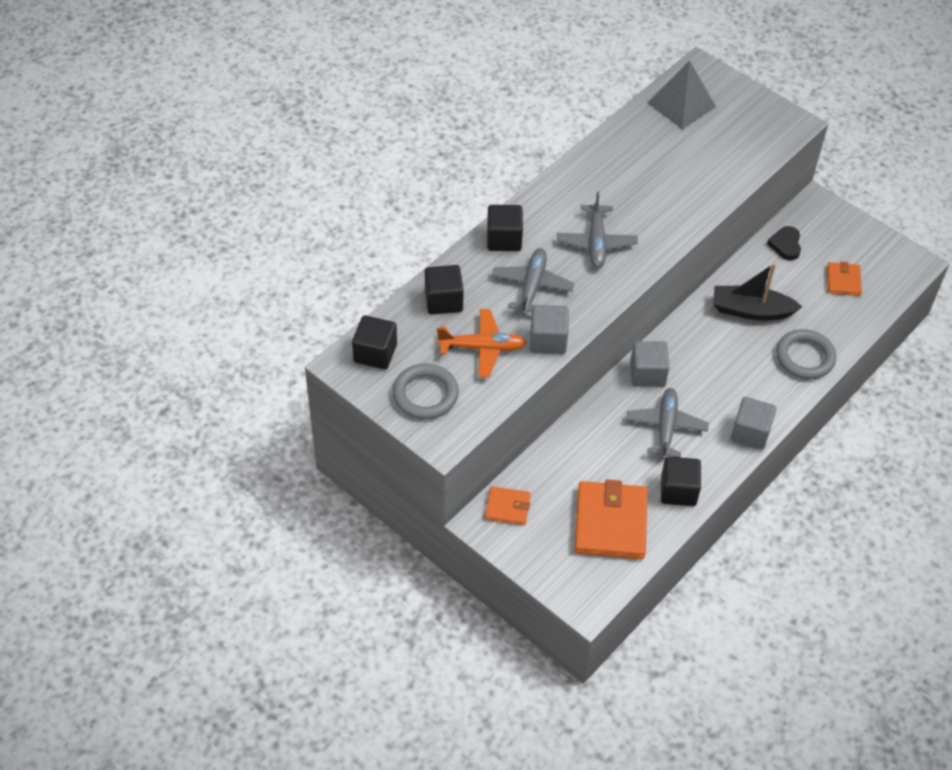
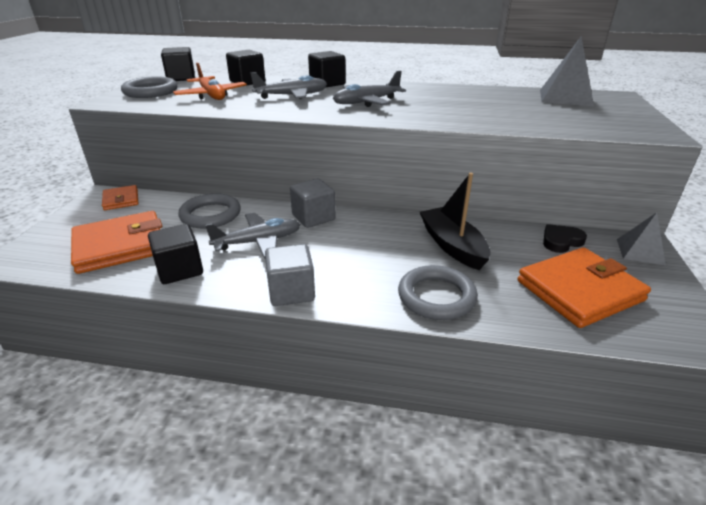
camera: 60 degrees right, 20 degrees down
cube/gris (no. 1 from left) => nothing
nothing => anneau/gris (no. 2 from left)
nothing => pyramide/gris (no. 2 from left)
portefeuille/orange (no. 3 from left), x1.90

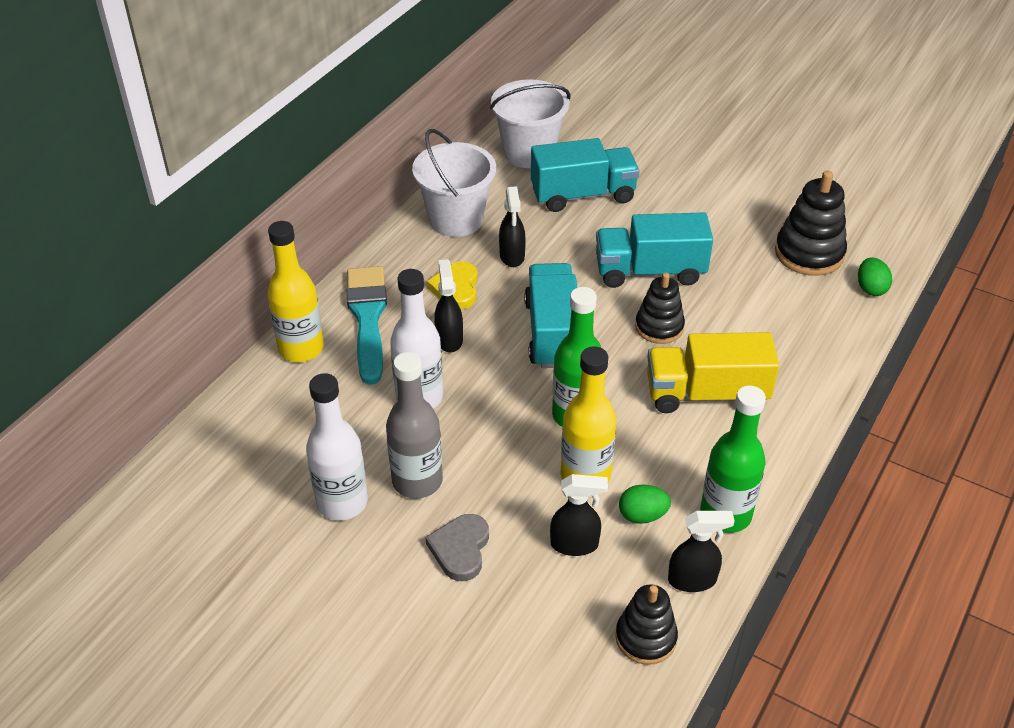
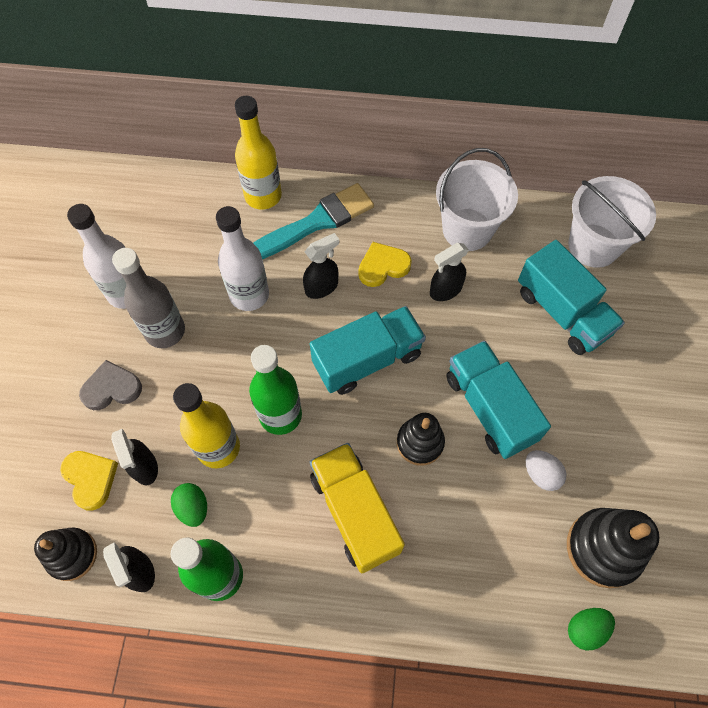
camera: 65 degrees right, 20 degrees up
nothing => cœur/jaune (no. 1 from left)
nothing => œuf/blanc

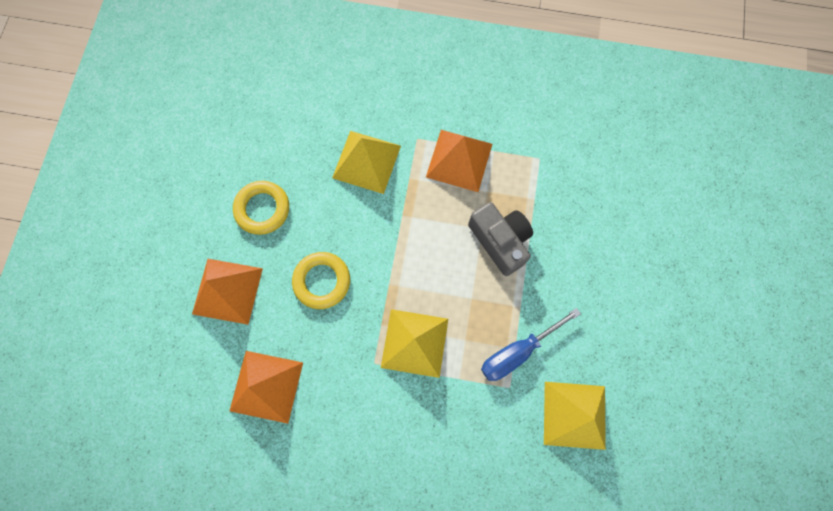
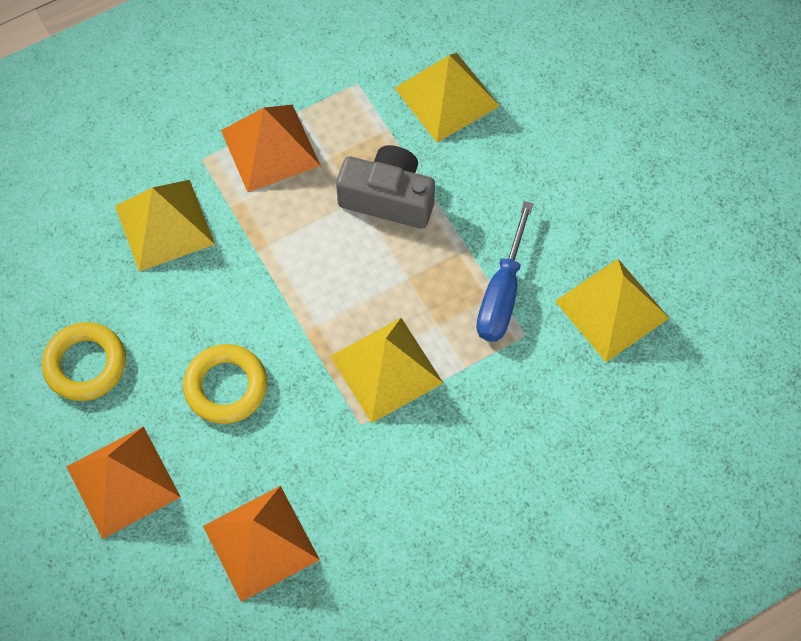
camera: 40 degrees left, 10 degrees down
nothing => pyramide/jaune (no. 3 from left)

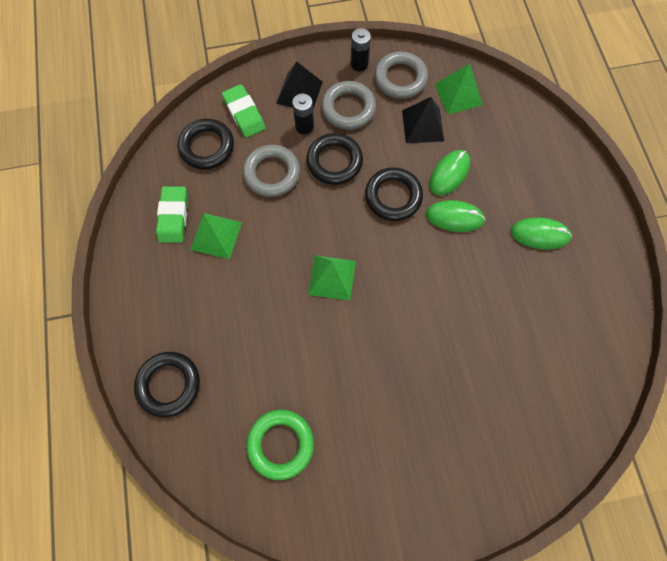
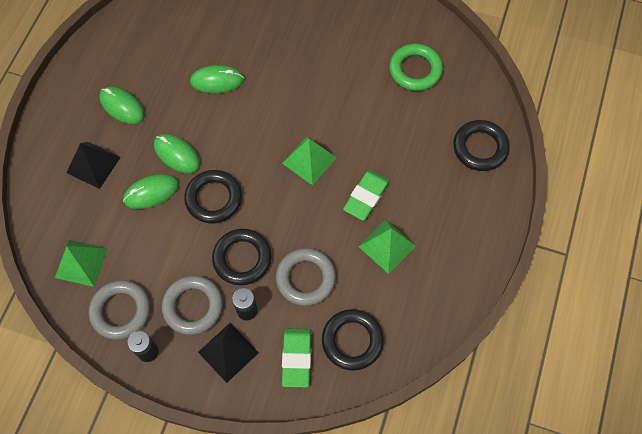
camera: 150 degrees left, 5 degrees down
nothing => souris/vert (no. 4 from left)
gomme/vert (no. 1 from left in the first image) => gomme/vert (no. 2 from left), shifted
pyramide/noir (no. 2 from left in the first image) => pyramide/noir (no. 1 from left), shifted

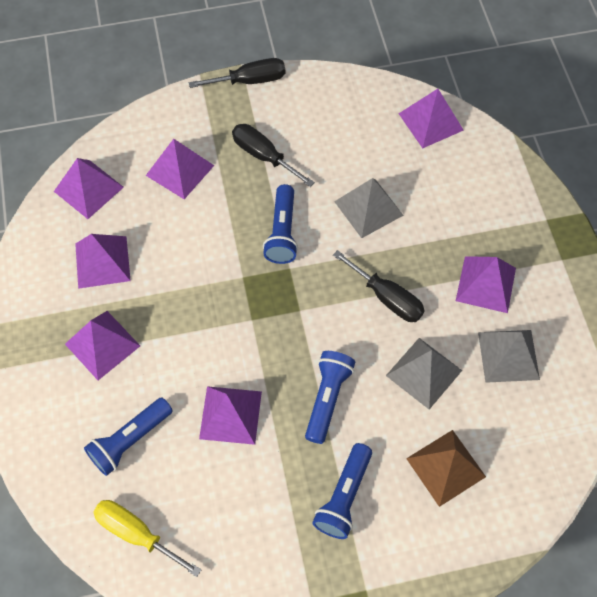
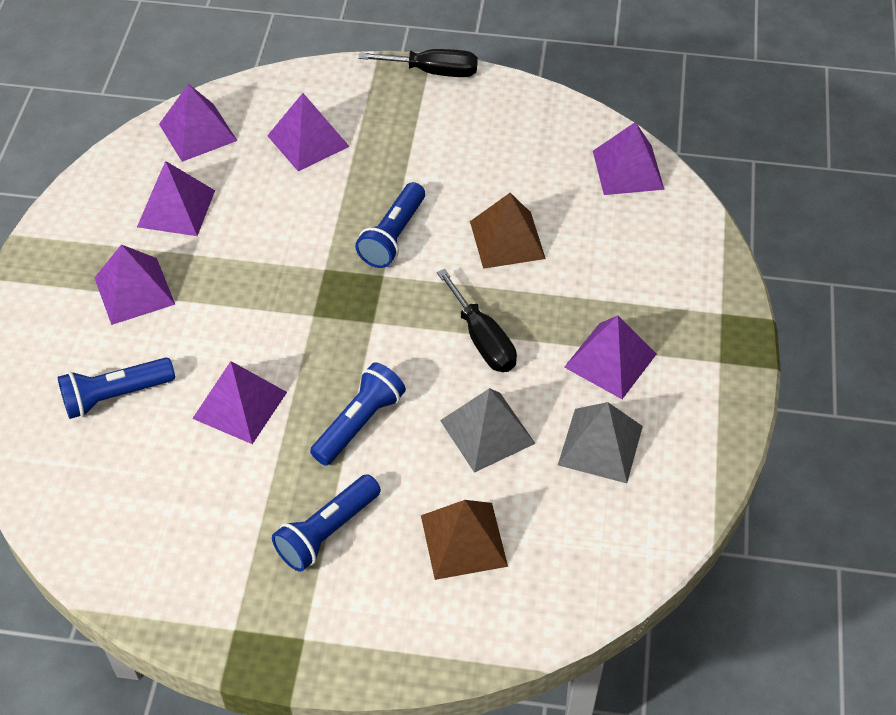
camera: 20 degrees right, 10 degrees down
tournevis/jaune => nothing
tournevis/noir (no. 2 from left) => nothing
pyramide/gris (no. 1 from left) => pyramide/marron (no. 2 from left)

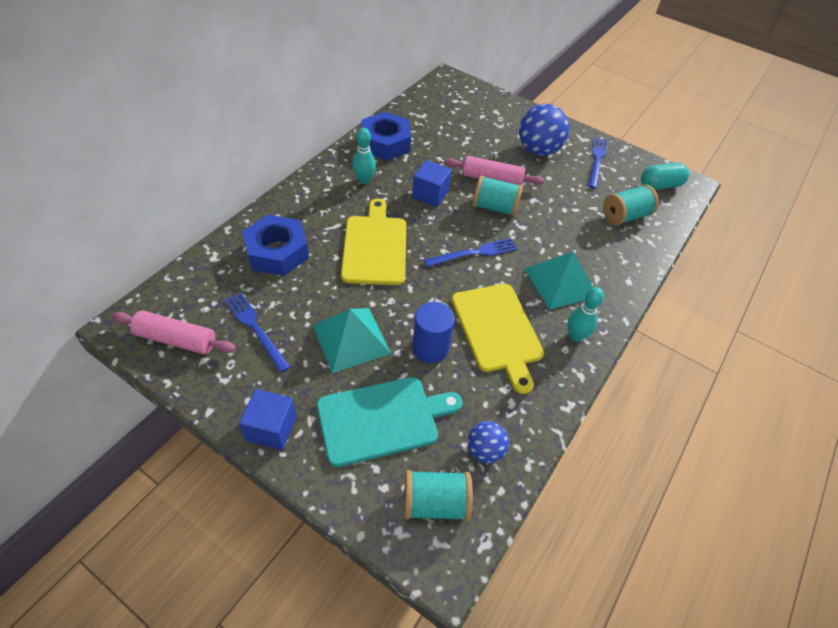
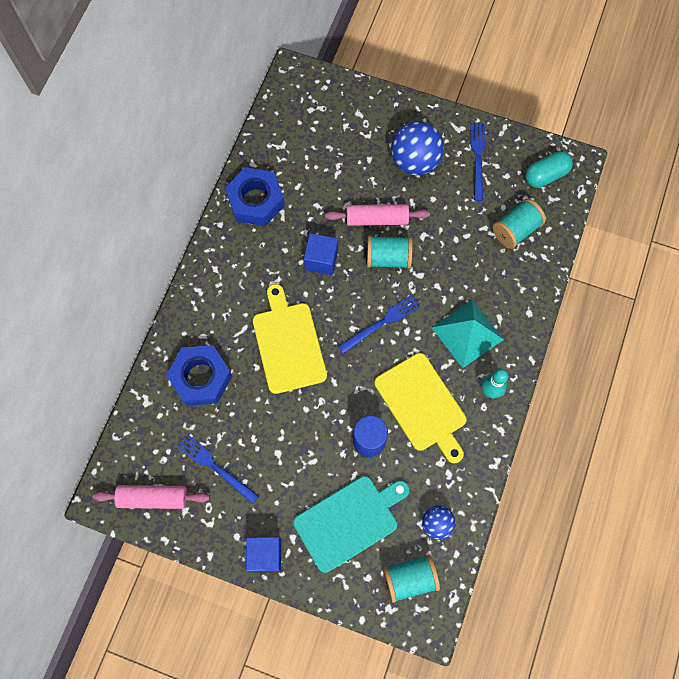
camera: 10 degrees left, 20 degrees up
pyramide/turquoise (no. 1 from left) => nothing
quille/turquoise (no. 1 from left) => nothing

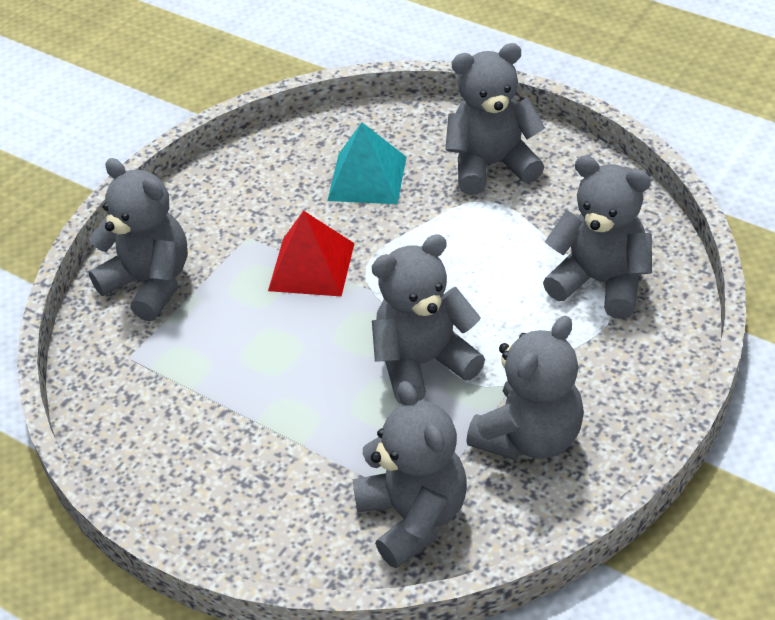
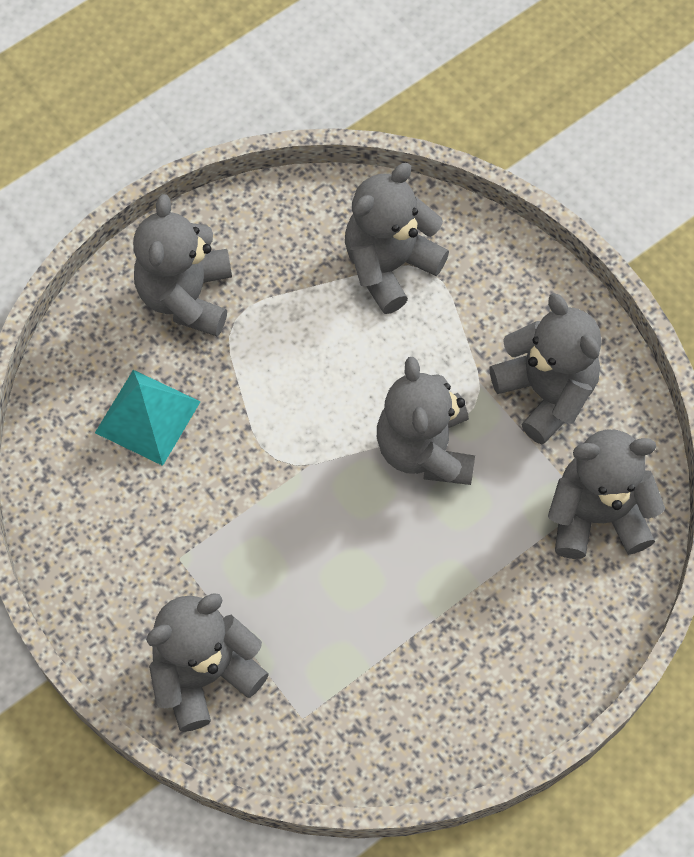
camera: 75 degrees left, 20 degrees up
pyramide/rouge => nothing

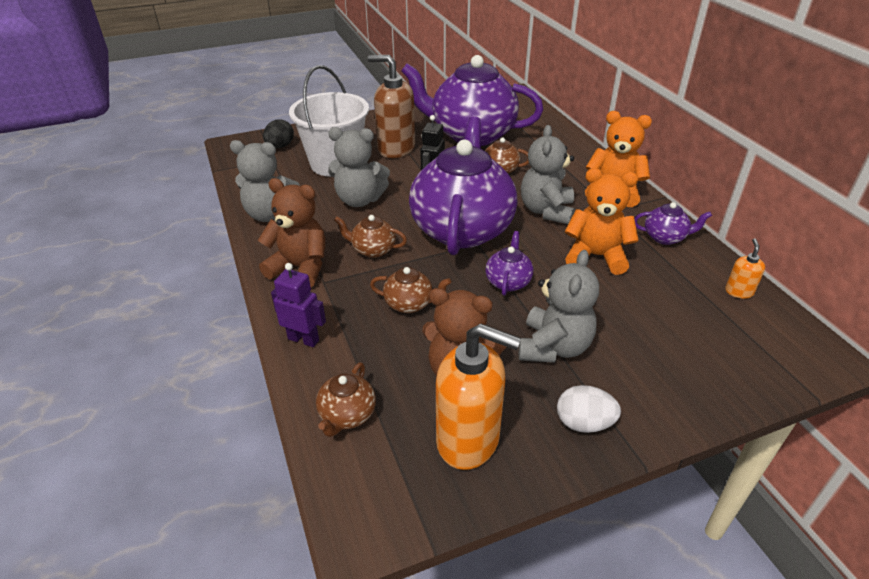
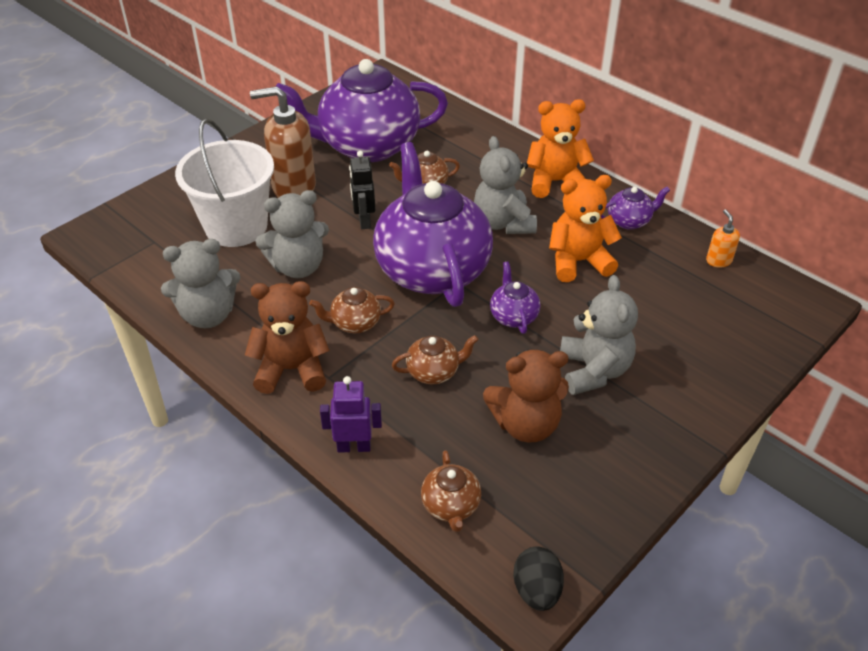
camera: 25 degrees left, 5 degrees up
distributeur de savon/orange (no. 1 from left) => nothing
œuf/blanc => nothing
œuf/noir, shifted

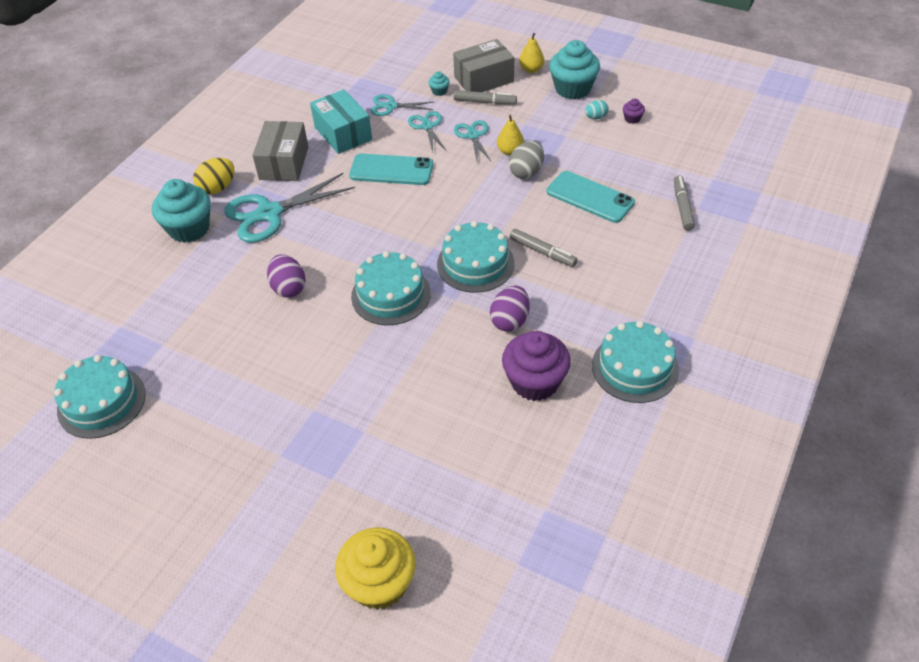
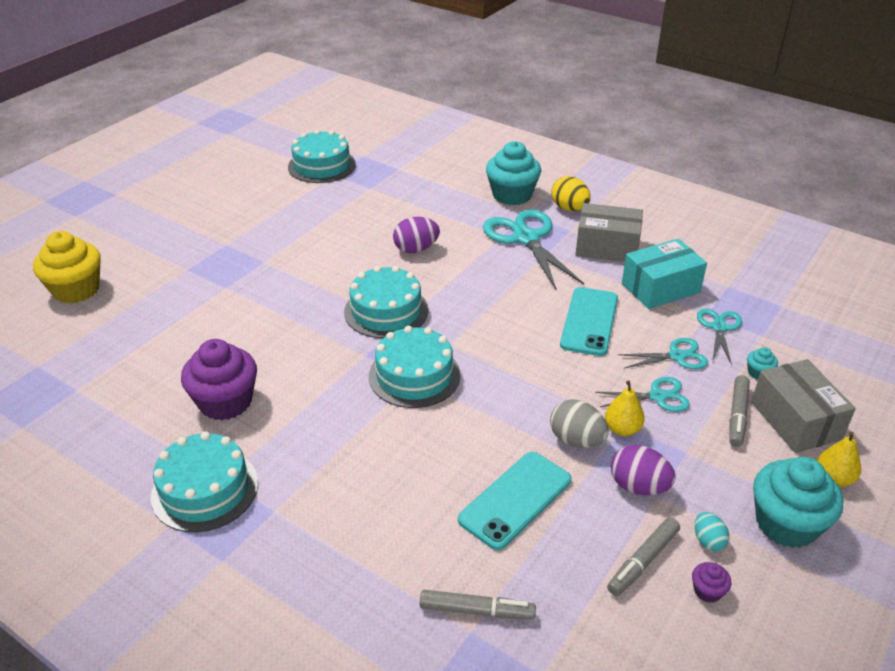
camera: 95 degrees right, 10 degrees down
œuf/violet (no. 2 from left), shifted
feutre/gris (no. 2 from left), shifted

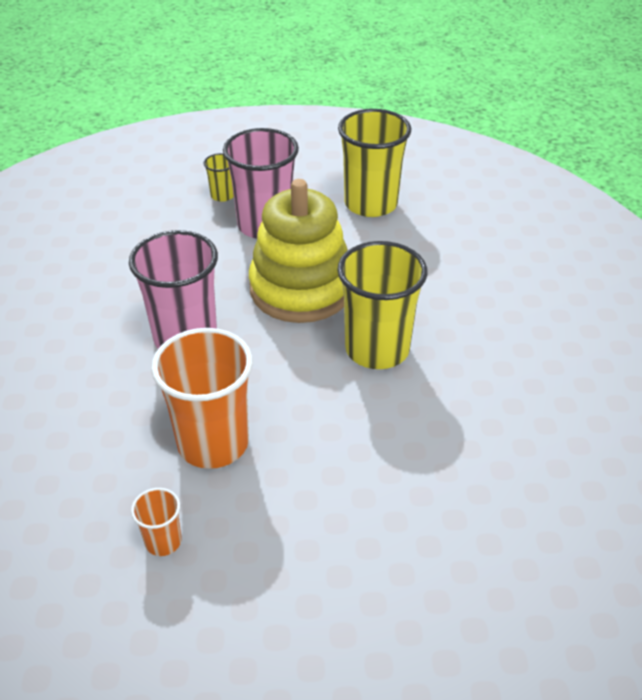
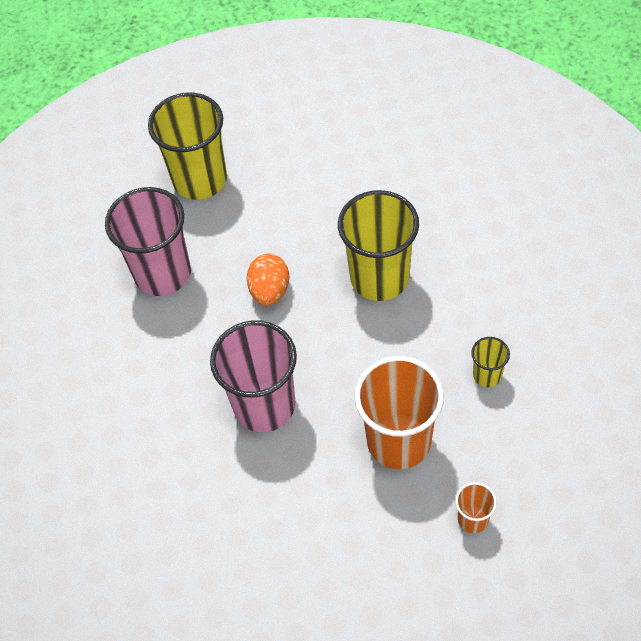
camera: 50 degrees left, 15 degrees up
gobelet/jaune (no. 1 from left in the first image) => gobelet/jaune (no. 3 from left), shifted
jouet à empiler/jaune => œuf/orange

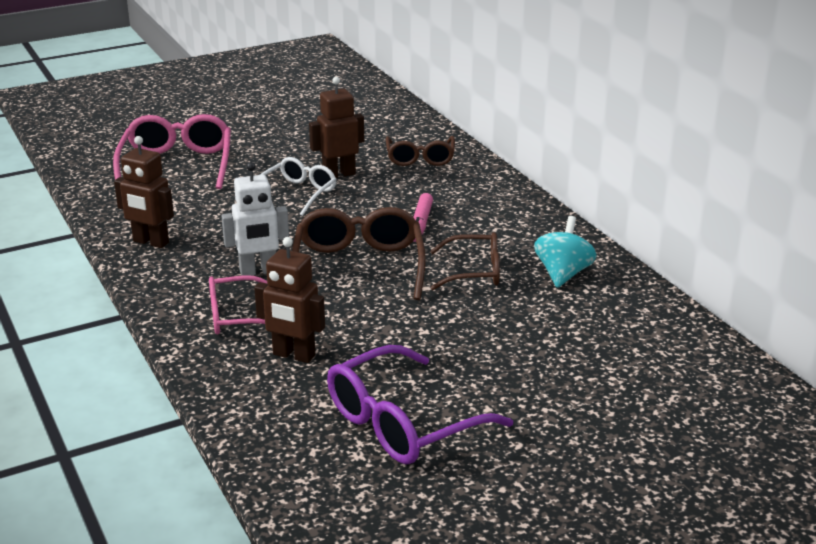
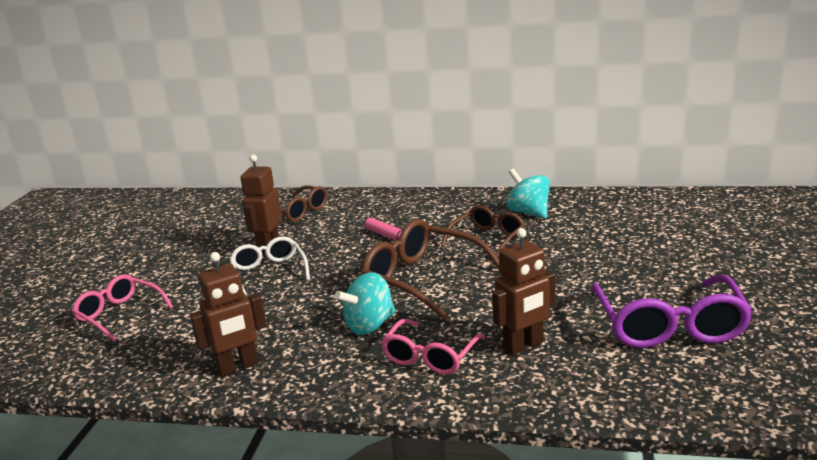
camera: 50 degrees left, 5 degrees down
robot/blanc => toupie/turquoise (no. 1 from left)
lunettes/rose (no. 1 from left), x0.63

